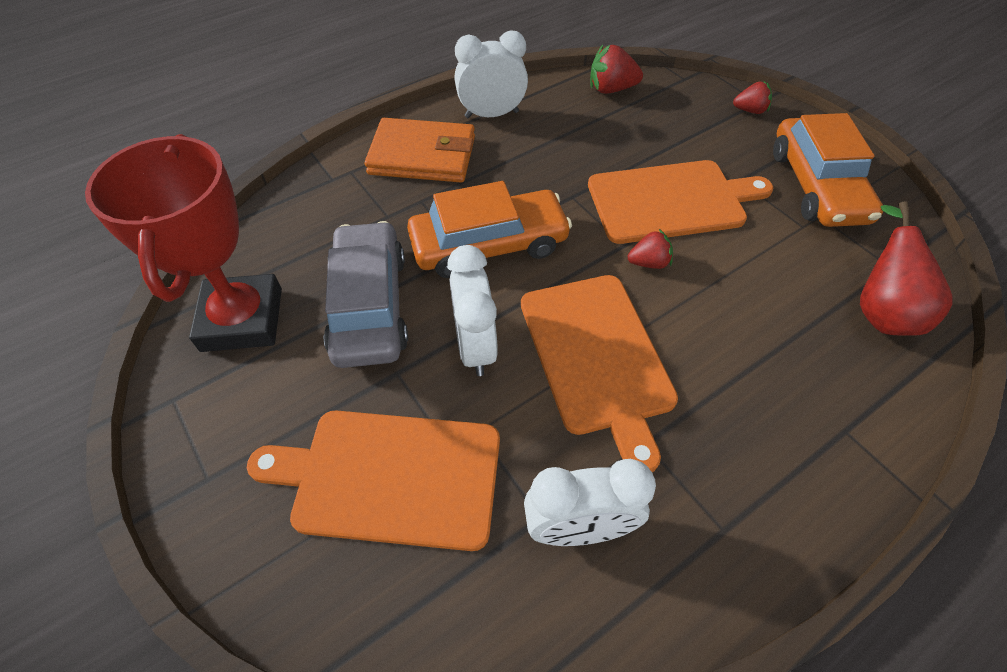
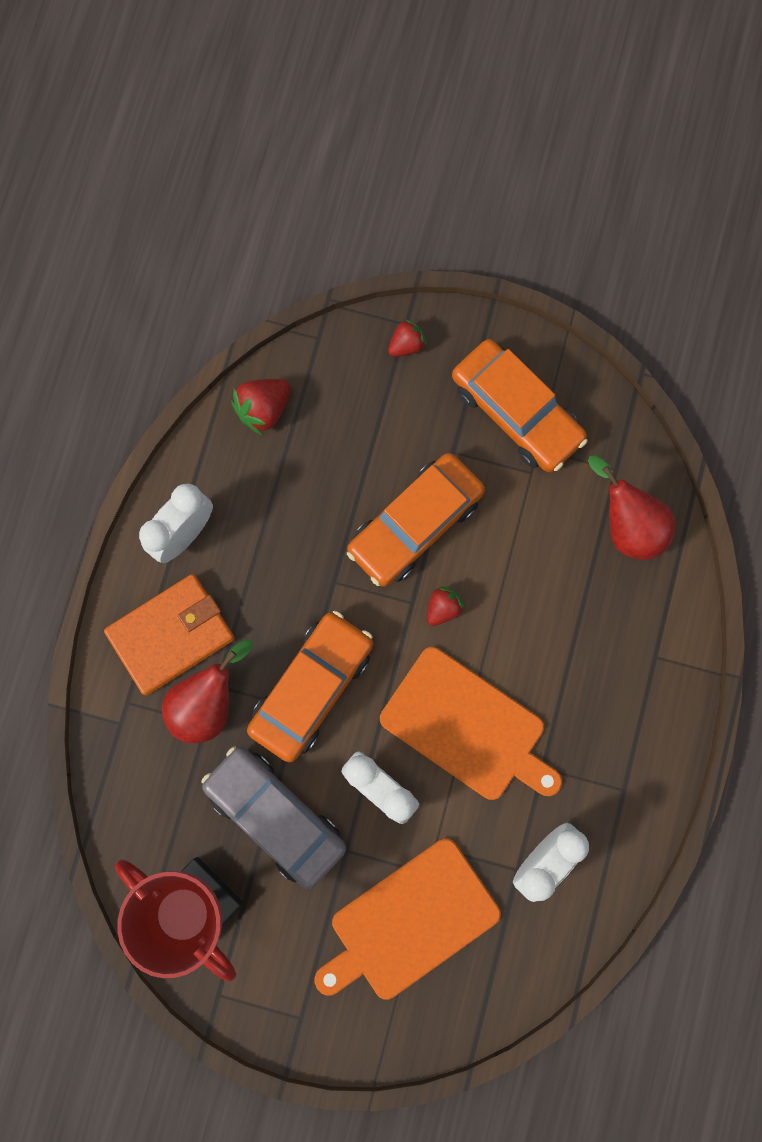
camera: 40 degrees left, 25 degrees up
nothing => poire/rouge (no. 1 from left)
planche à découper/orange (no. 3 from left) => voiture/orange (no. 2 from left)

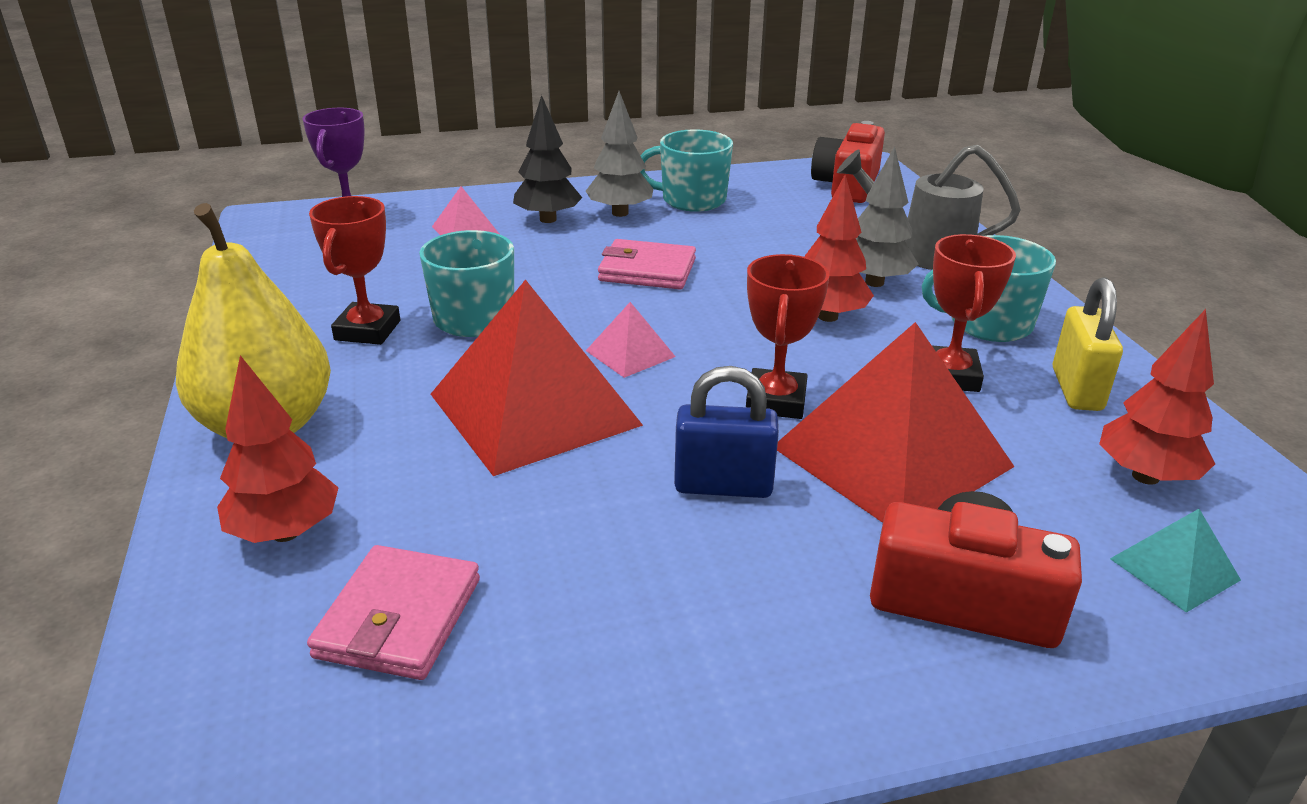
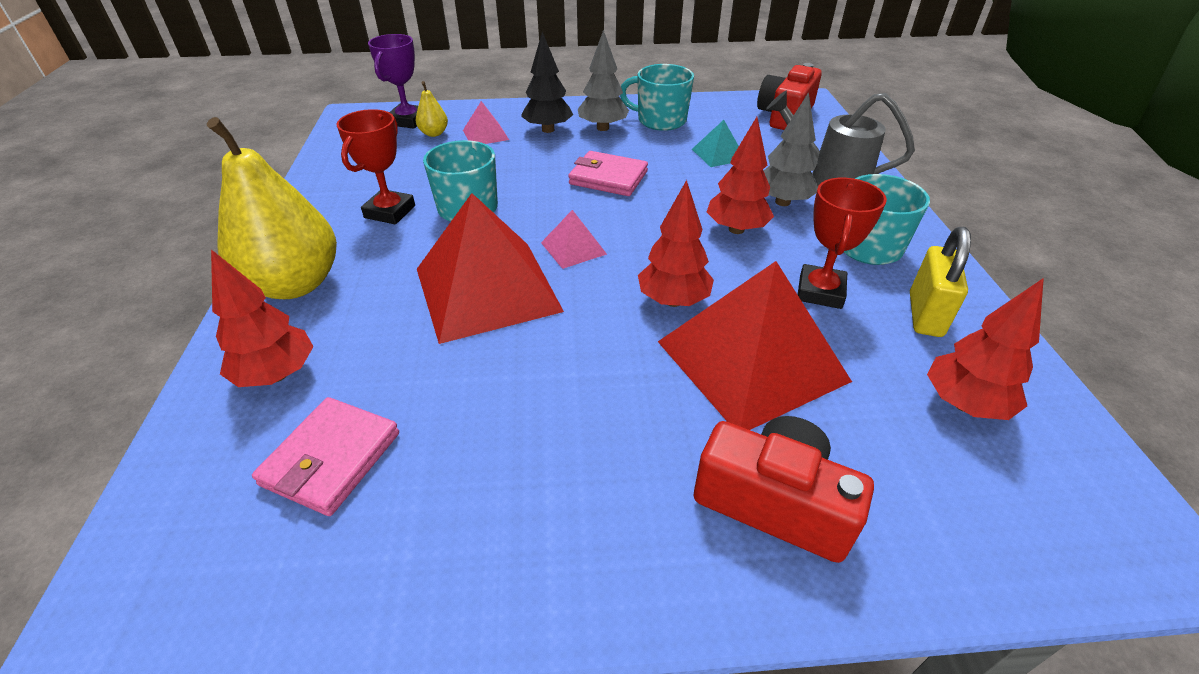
camera: 10 degrees right, 10 degrees up
cadenas/bleu => nothing
nothing => poire/jaune (no. 2 from left)
pyramide/turquoise, shifted
trophée/rouge (no. 2 from left) => arbre/rouge (no. 2 from left)

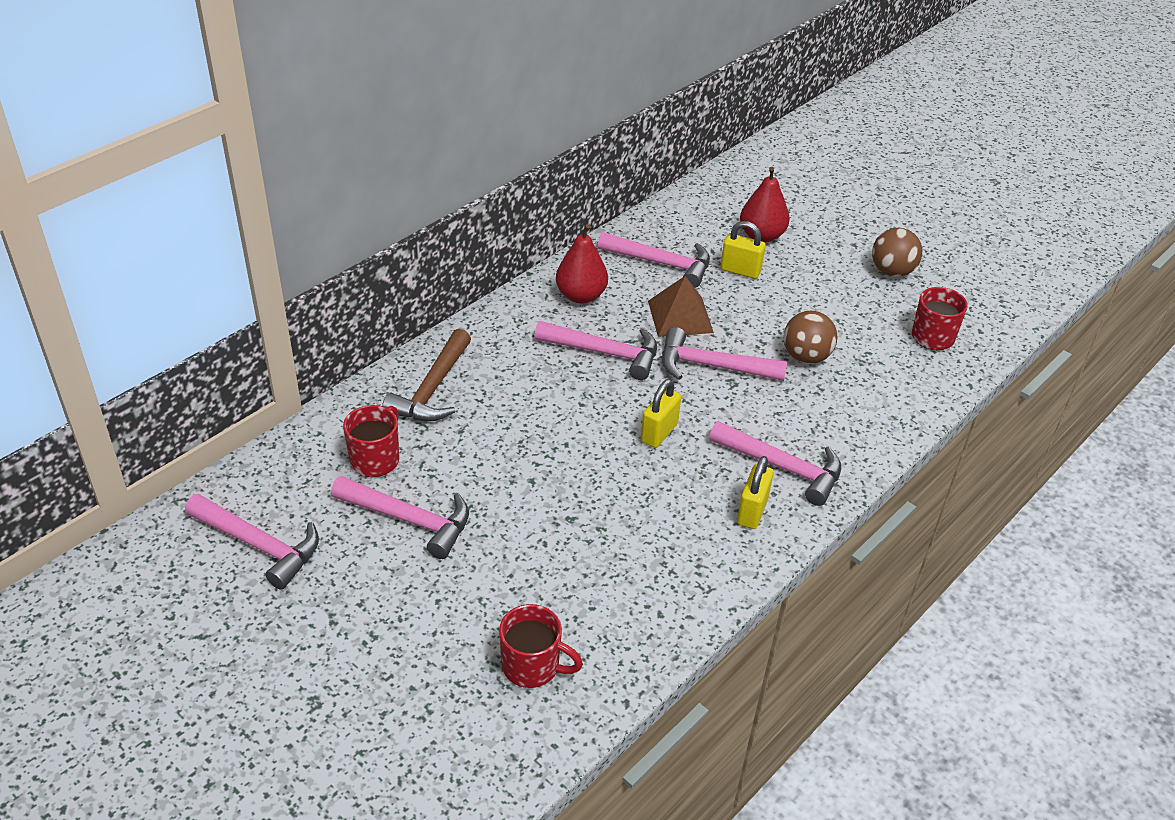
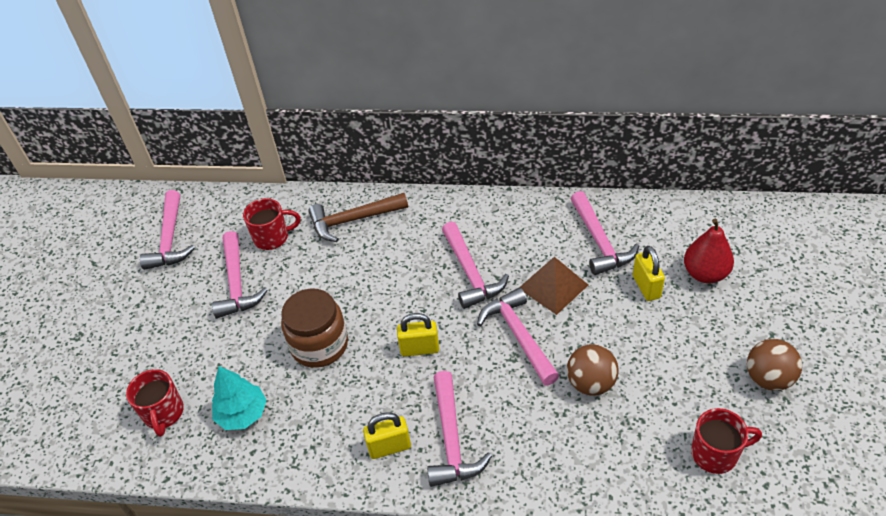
camera: 60 degrees right, 5 degrees up
poire/rouge (no. 1 from left) => nothing
nothing => arbre/turquoise
nothing => bocal/marron

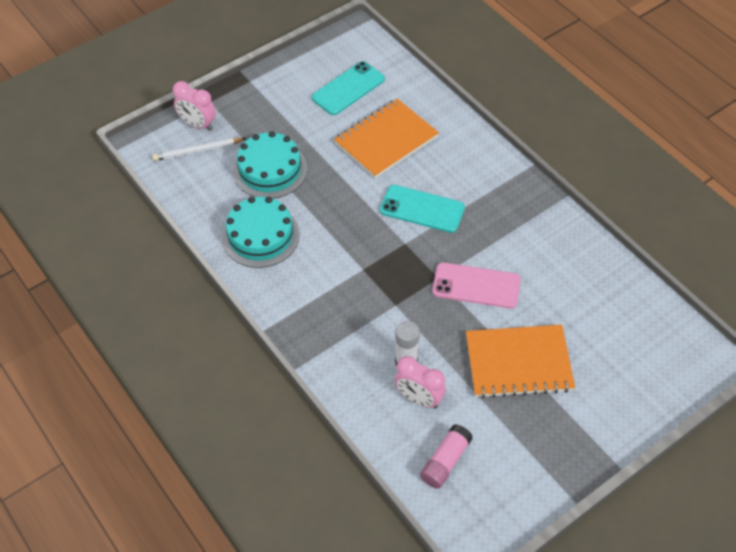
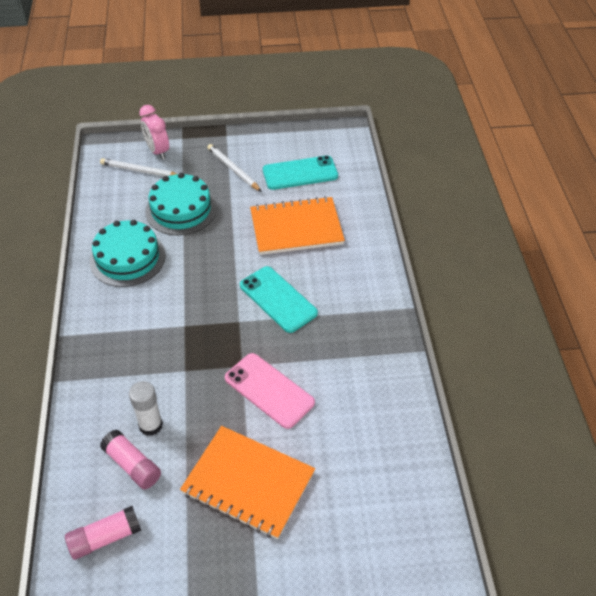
camera: 30 degrees right, 5 degrees down
nothing => crayon/blanc (no. 2 from left)
réveil/rose (no. 2 from left) => bâton de colle/rose (no. 2 from left)

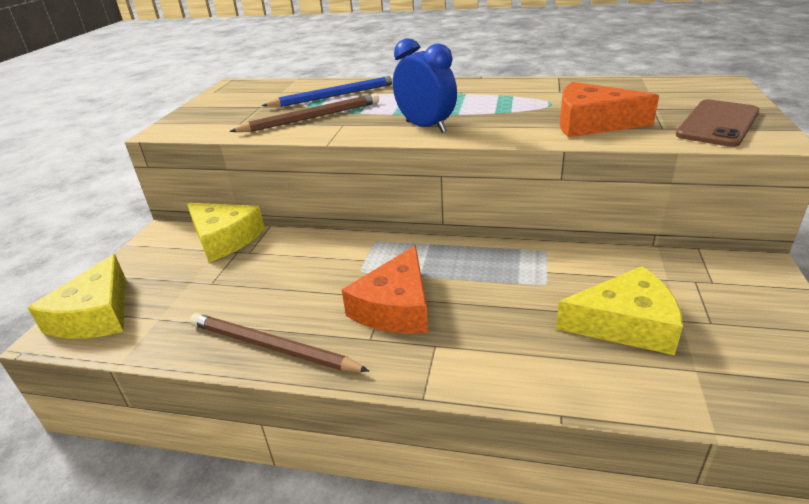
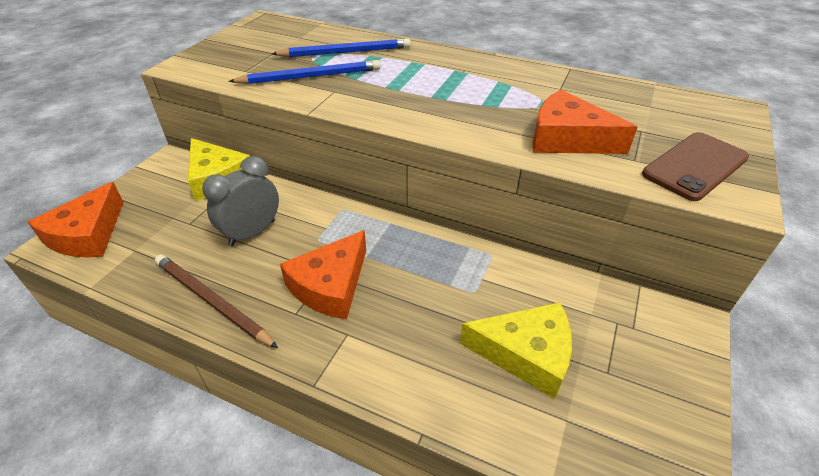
camera: 10 degrees right, 10 degrees up
réveil/bleu => nothing
nothing => réveil/gris
fromage/jaune (no. 1 from left) => fromage/orange (no. 1 from left)
crayon/marron (no. 2 from left) => crayon/bleu (no. 1 from left)

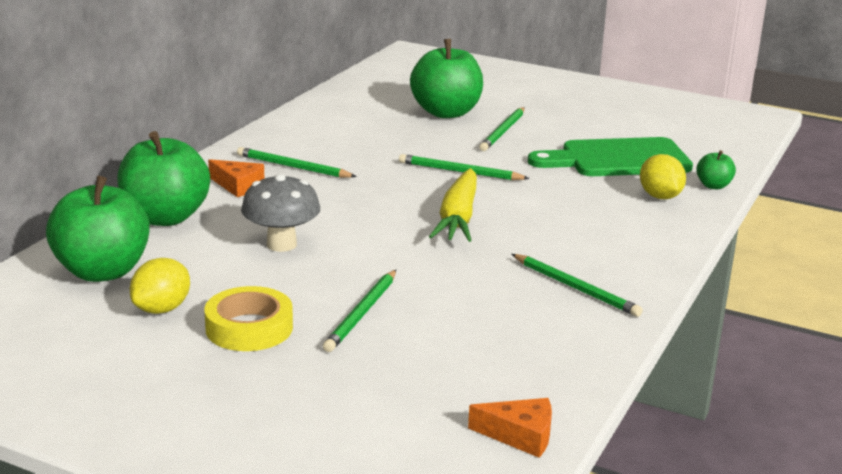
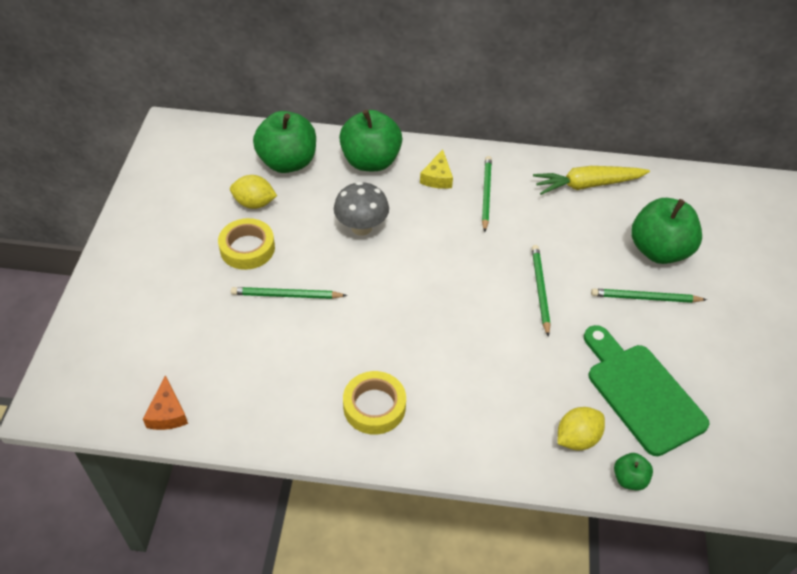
camera: 70 degrees right, 25 degrees up
carotte/jaune, shifted
crayon/vert (no. 5 from left) => ruban adhésif/jaune (no. 2 from left)
fromage/orange (no. 1 from left) => fromage/jaune

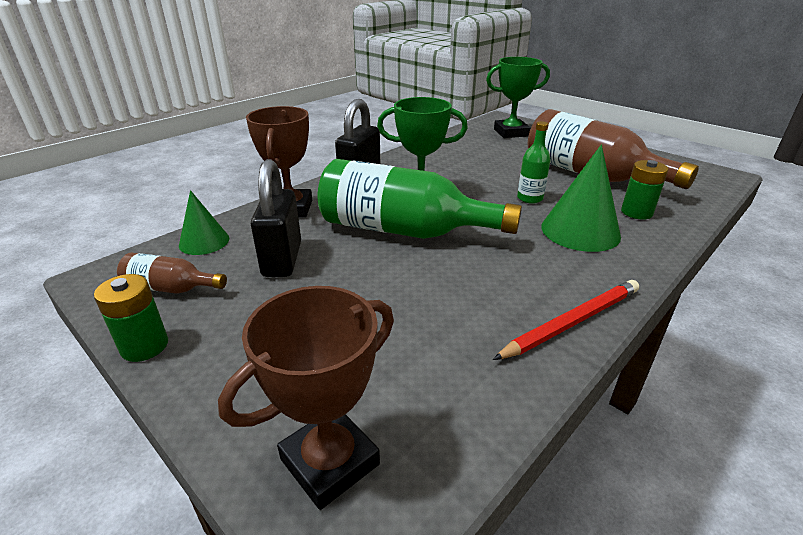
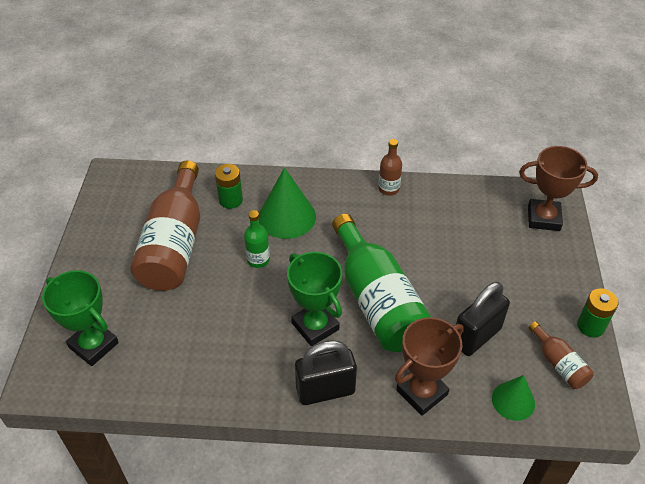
camera: 130 degrees left, 15 degrees up
crayon/rouge => bouteille/marron (no. 2 from left)

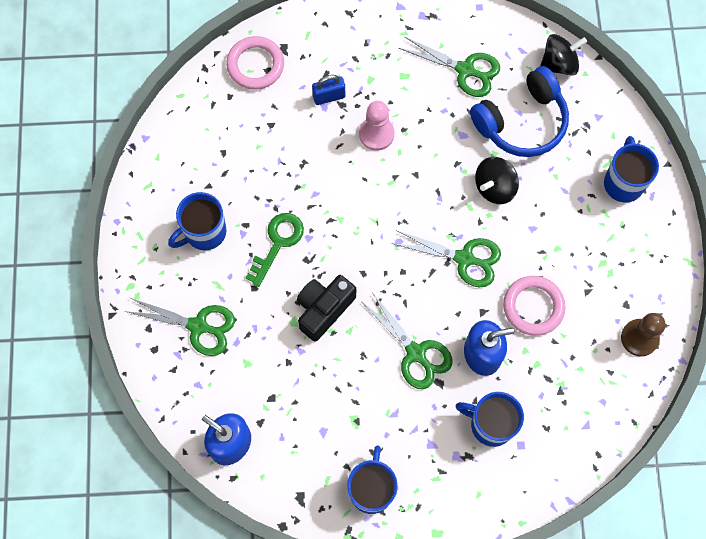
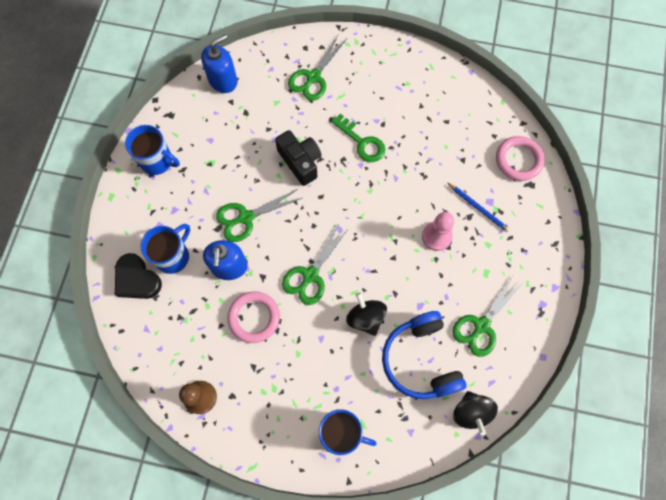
camera: 105 degrees right, 0 degrees up
tasse/bleu (no. 1 from left) => nothing
nothing => cœur/noir
cadenas/bleu => crayon/bleu

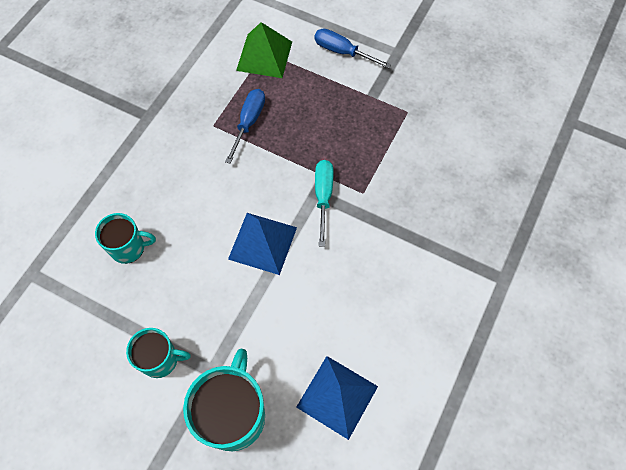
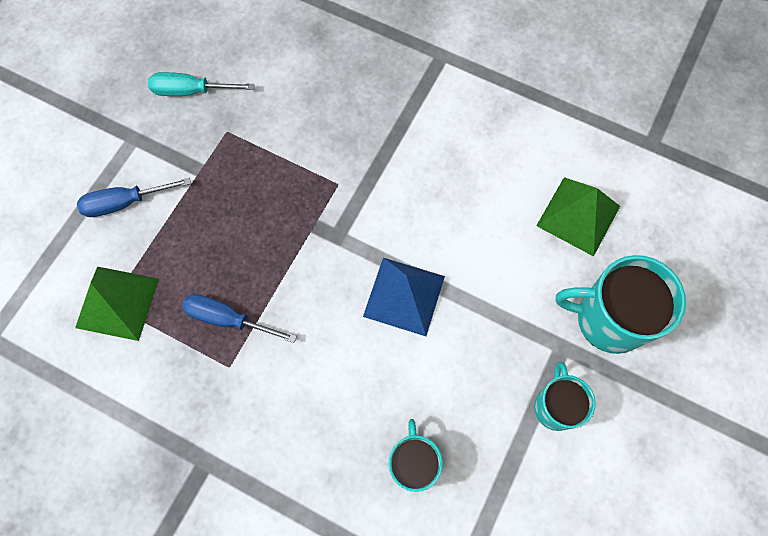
camera: 90 degrees left, 5 degrees up
tournevis/turquoise, shifted
pyramide/bleu (no. 2 from left) => pyramide/vert (no. 2 from left)
tournevis/bleu (no. 2 from left in the first image) => tournevis/bleu (no. 1 from left), 45 degrees clockwise

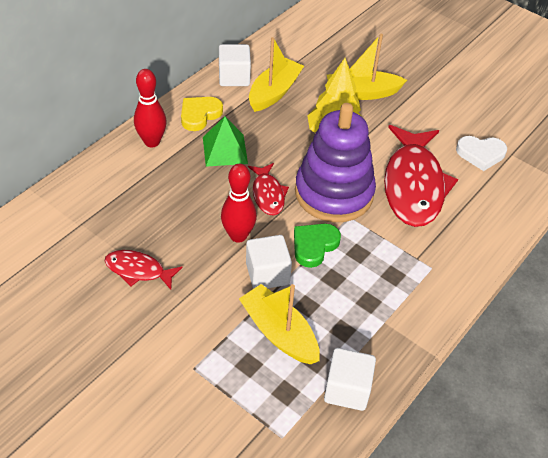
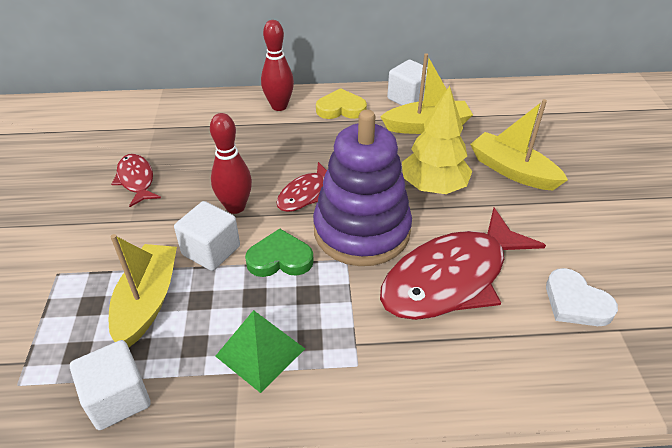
camera: 50 degrees right, 5 degrees down
pyramide/vert, shifted

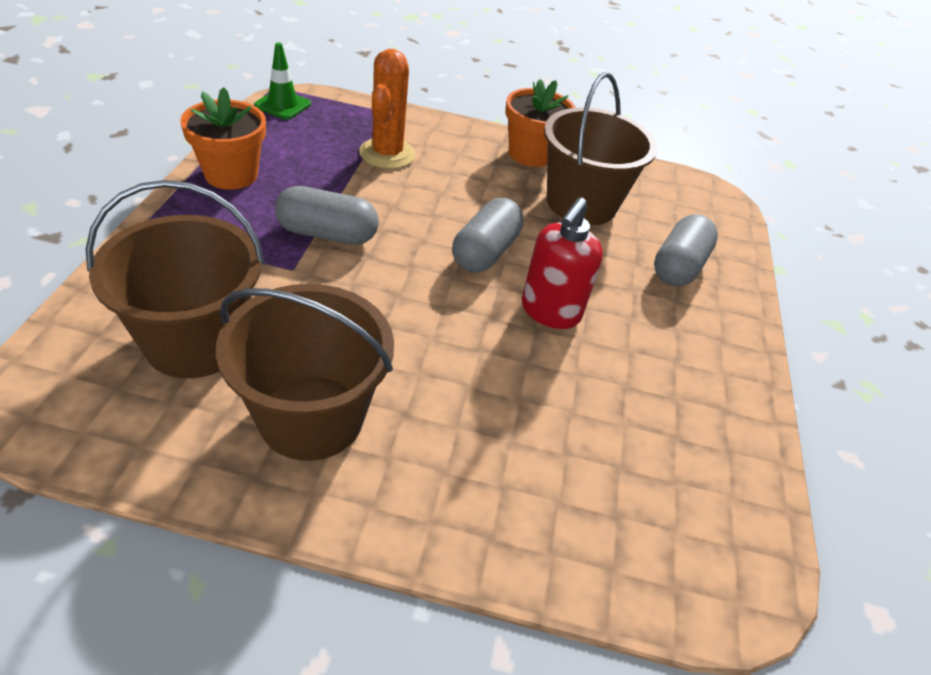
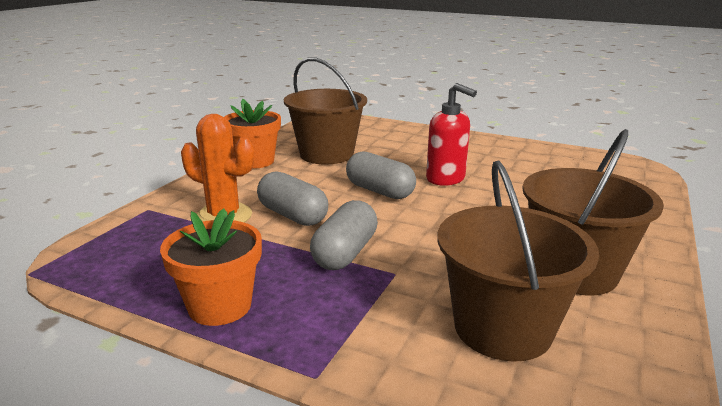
camera: 70 degrees left, 20 degrees down
cône de chantier/vert => nothing
gélule/gris (no. 3 from left in the first image) => gélule/gris (no. 1 from left), shifted

